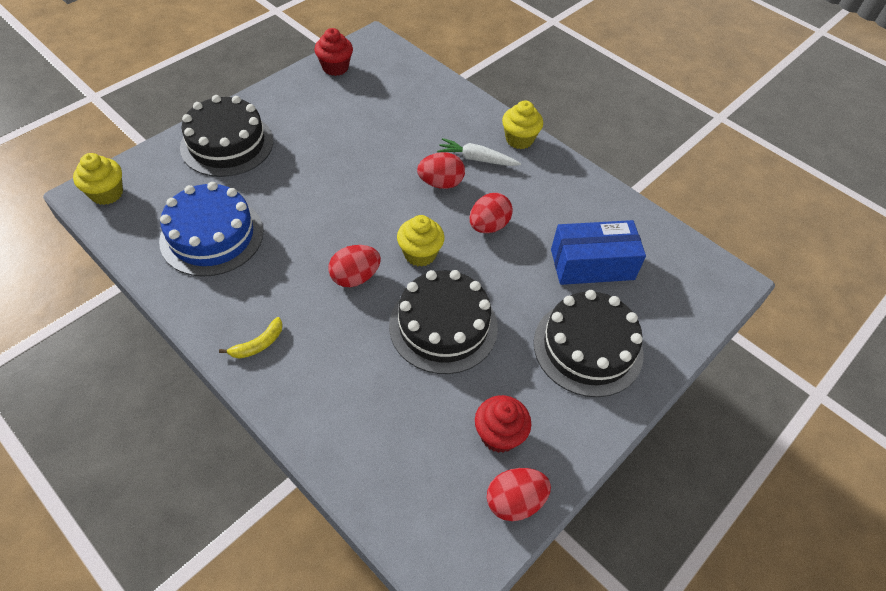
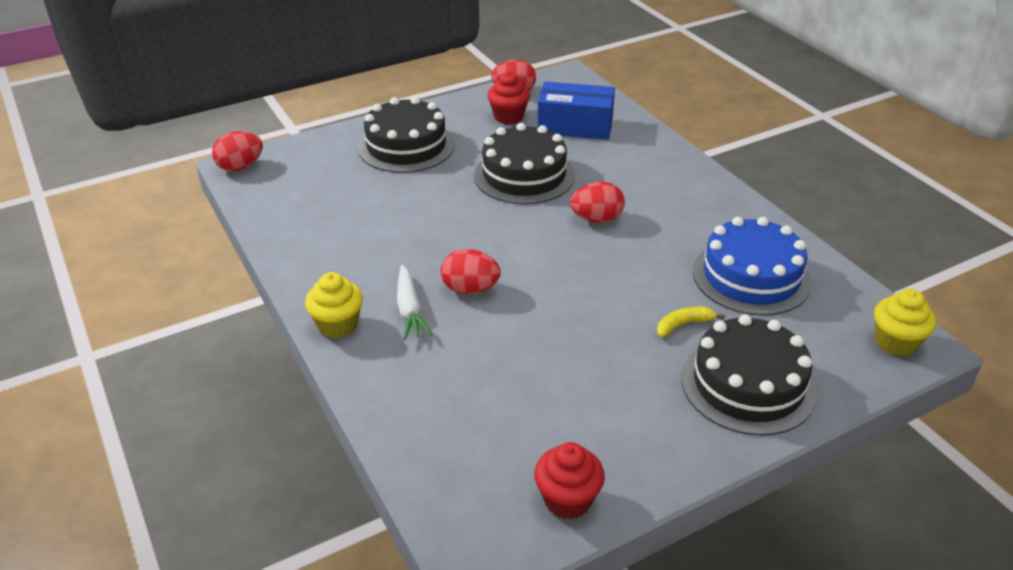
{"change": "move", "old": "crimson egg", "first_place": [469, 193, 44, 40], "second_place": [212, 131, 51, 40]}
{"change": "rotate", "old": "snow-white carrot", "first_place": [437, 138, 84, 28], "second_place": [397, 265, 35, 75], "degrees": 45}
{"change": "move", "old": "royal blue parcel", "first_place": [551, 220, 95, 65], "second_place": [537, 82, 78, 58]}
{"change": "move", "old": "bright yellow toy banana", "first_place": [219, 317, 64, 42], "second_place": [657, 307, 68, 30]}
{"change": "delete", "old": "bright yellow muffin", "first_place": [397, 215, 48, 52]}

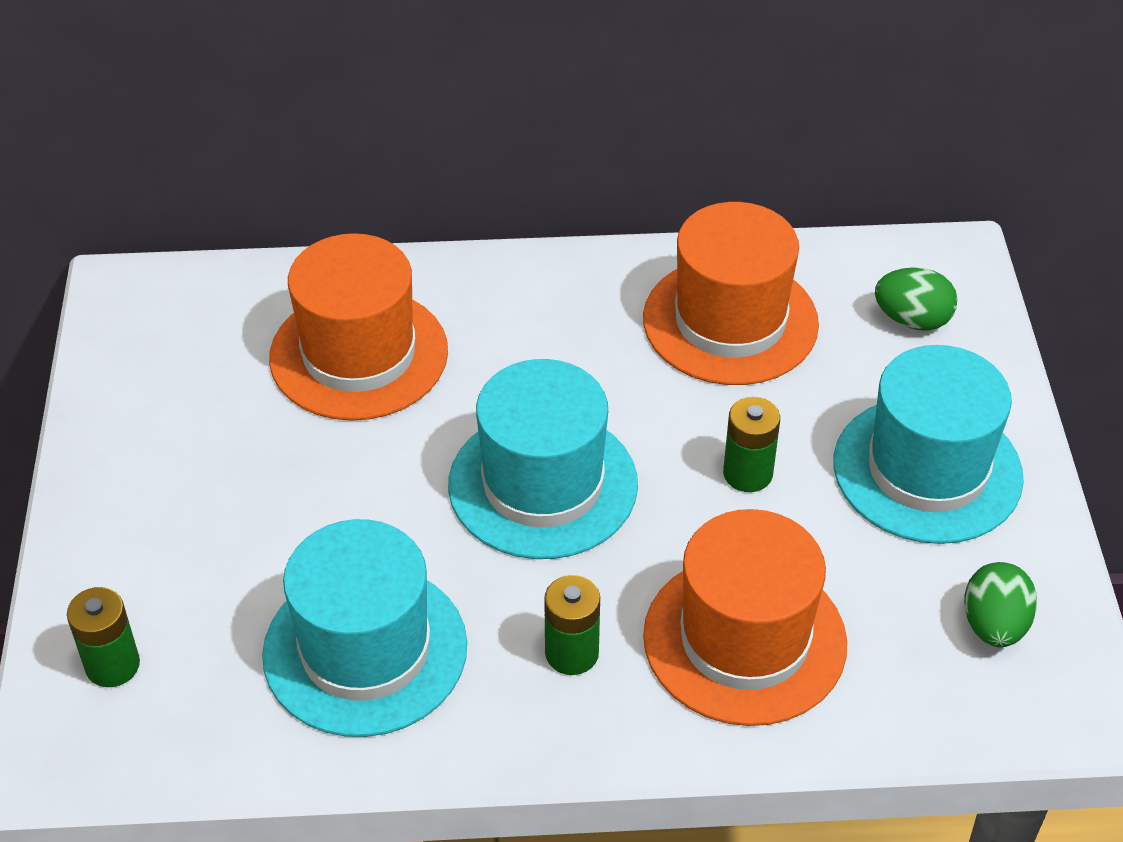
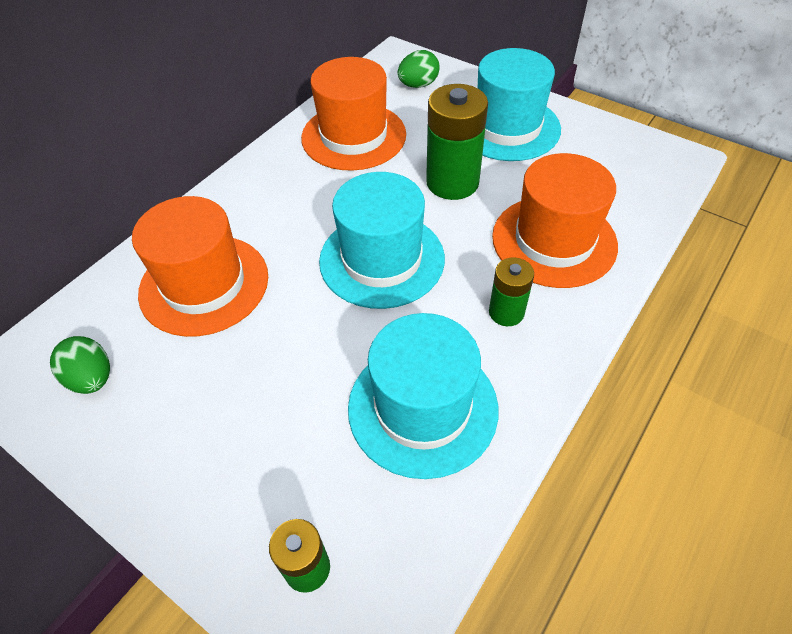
{"change": "move", "old": "emerald egg", "first_place": [964, 562, 73, 85], "second_place": [50, 336, 60, 58]}
{"change": "resize", "old": "emerald AA battery", "first_place": [723, 397, 57, 95], "second_place": [426, 84, 62, 116], "factor": 1.77}

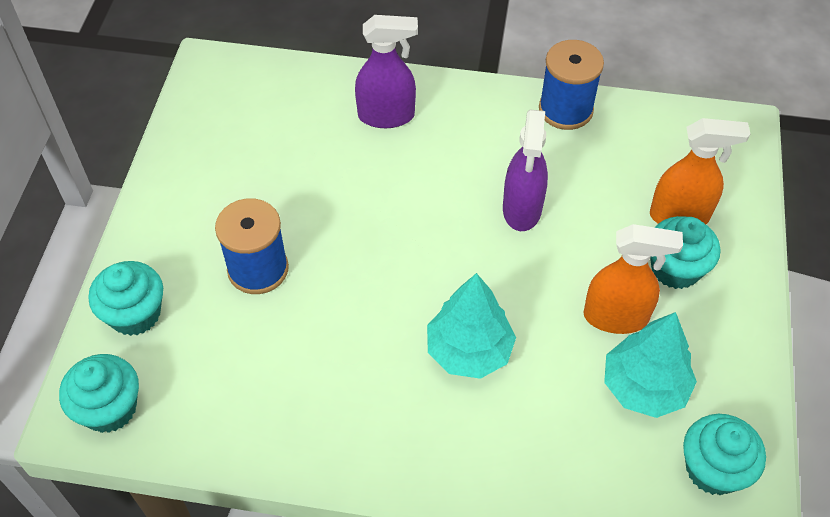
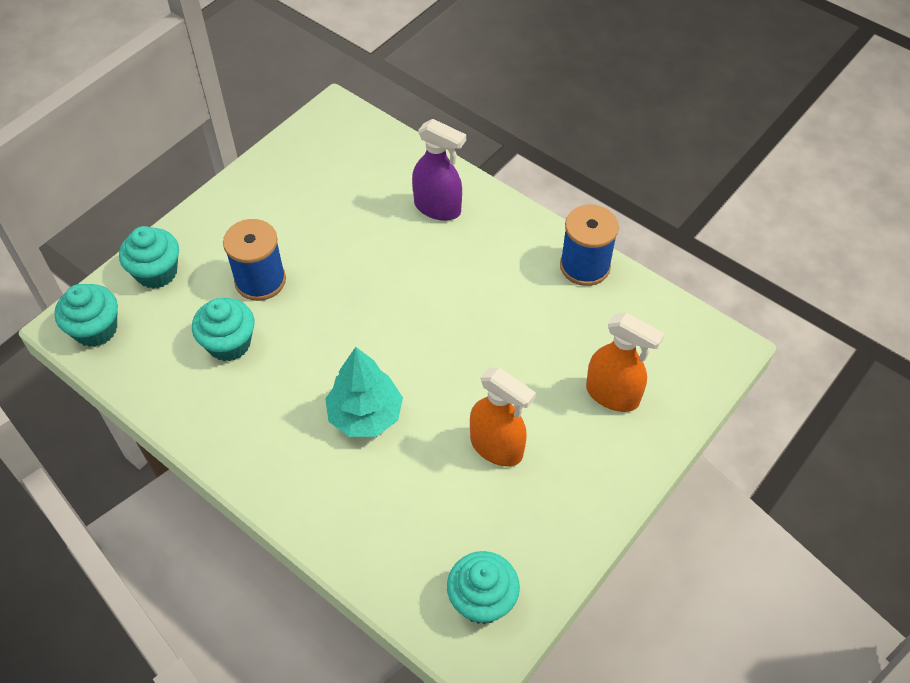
{"change": "move", "old": "turquoise muffin", "first_place": [650, 216, 70, 73], "second_place": [192, 298, 62, 63]}
{"change": "delete", "old": "royal purple sprayer", "first_place": [503, 109, 45, 122]}
{"change": "delete", "old": "turquoise fir tree", "first_place": [604, 312, 93, 106]}

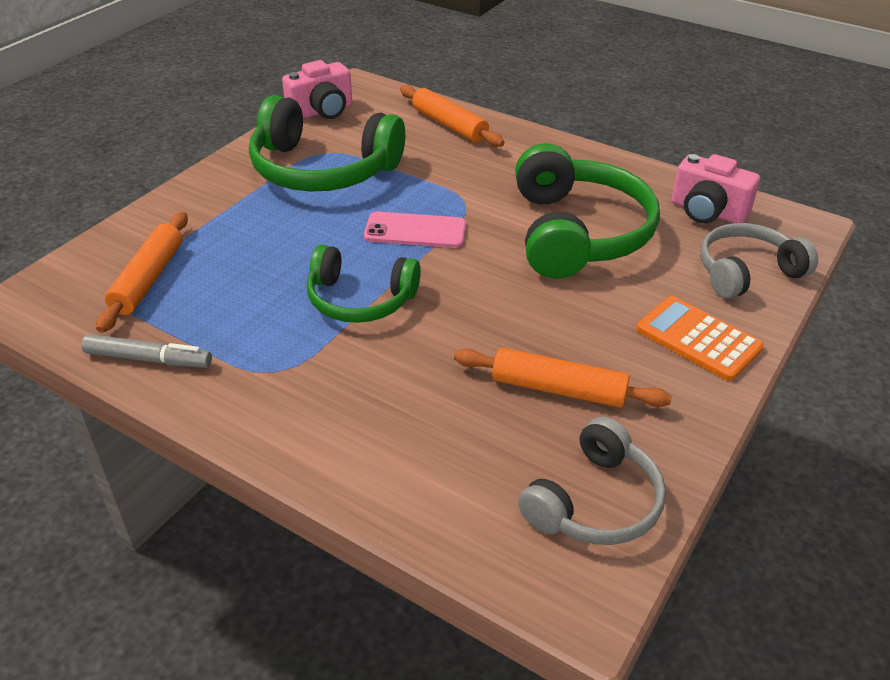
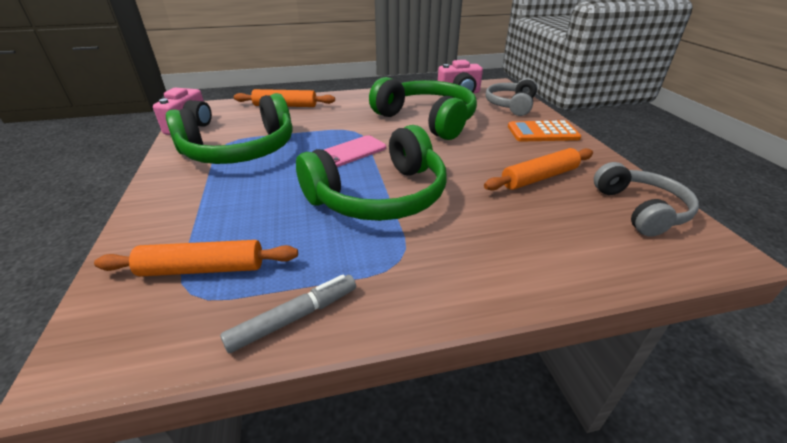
{"change": "rotate", "old": "bright orange pastry roller", "first_place": [96, 212, 92, 121], "second_place": [94, 240, 204, 37], "degrees": -60}
{"change": "resize", "old": "emerald headphones", "first_place": [307, 245, 114, 78], "second_place": [296, 125, 150, 96], "factor": 1.62}

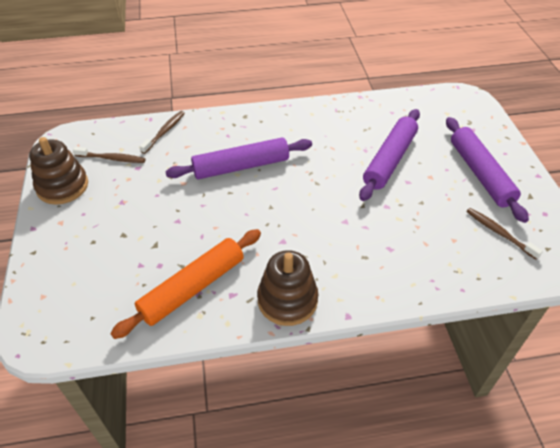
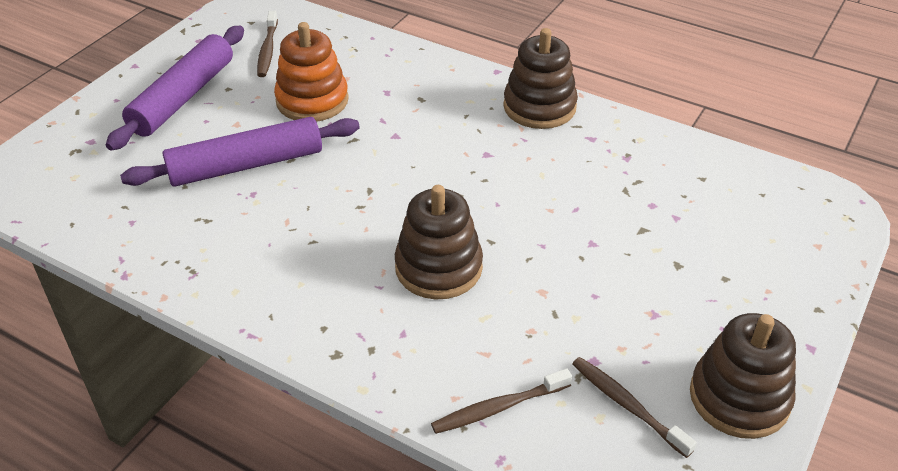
{"change": "insert", "new": "bright orange stacking toy", "second_place": [274, 22, 75, 100]}
{"change": "replace", "old": "royal purple pastry roller", "new": "russet stacking toy", "first_place": [165, 138, 147, 41], "second_place": [395, 185, 88, 114]}
{"change": "delete", "old": "bright orange pastry roller", "first_place": [110, 229, 151, 110]}

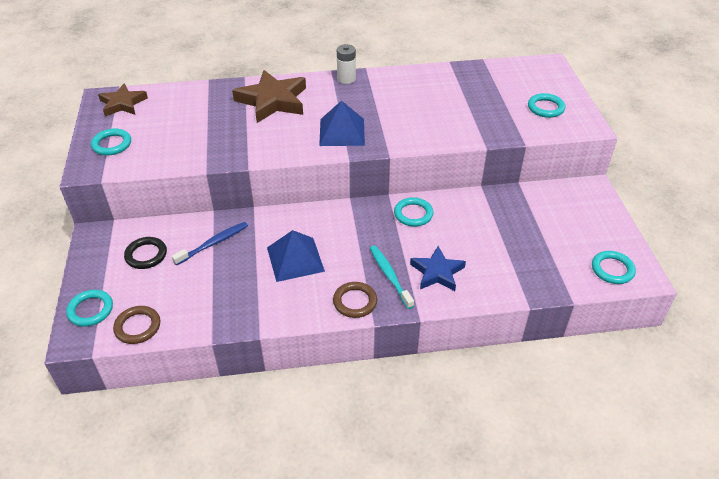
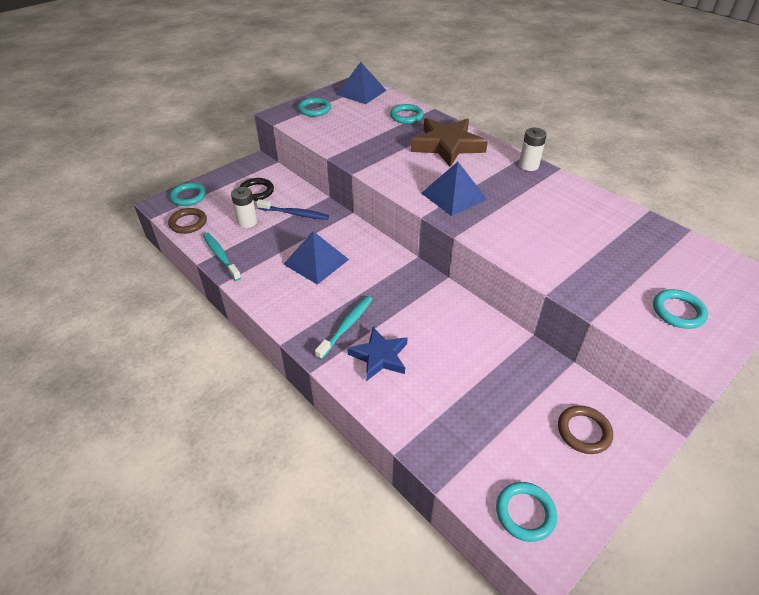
{"change": "insert", "new": "turquoise dental brush", "second_place": [203, 232, 38, 49]}
{"change": "insert", "new": "snow-white AA battery", "second_place": [231, 187, 26, 41]}
{"change": "replace", "old": "russet five-pointed star", "new": "royal blue pyramid", "first_place": [98, 83, 50, 33], "second_place": [336, 62, 51, 42]}
{"change": "move", "old": "turquoise torus", "first_place": [394, 197, 39, 30], "second_place": [390, 104, 34, 20]}
{"change": "move", "old": "russet torus", "first_place": [333, 282, 44, 36], "second_place": [558, 405, 55, 49]}

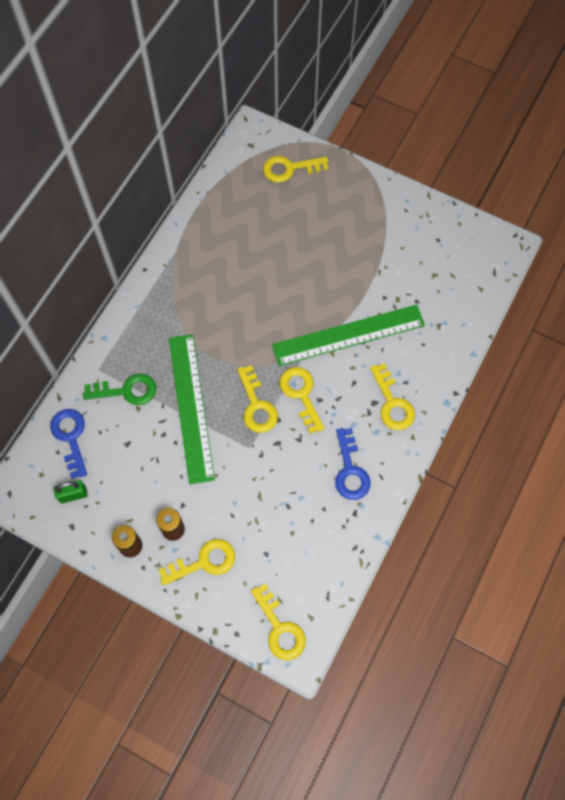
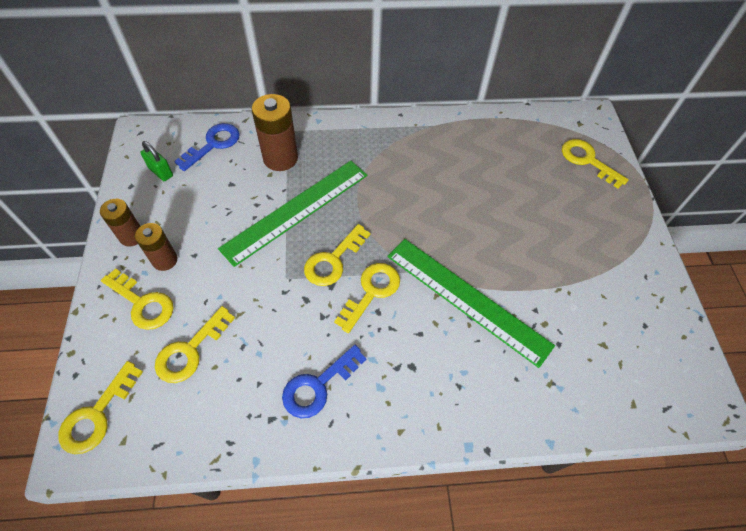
{"change": "move", "old": "bright yellow key", "first_place": [370, 363, 45, 67], "second_place": [155, 306, 80, 77]}
{"change": "replace", "old": "emerald key", "new": "russet AA battery", "first_place": [83, 373, 73, 32], "second_place": [252, 94, 46, 77]}

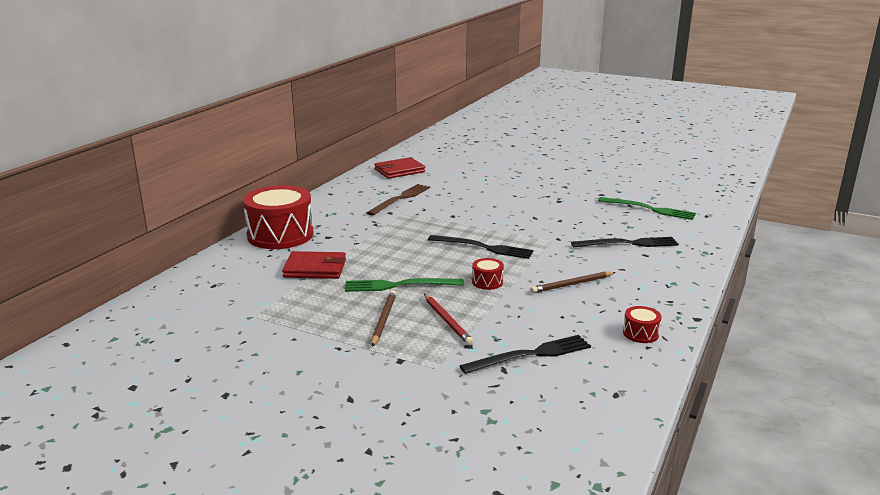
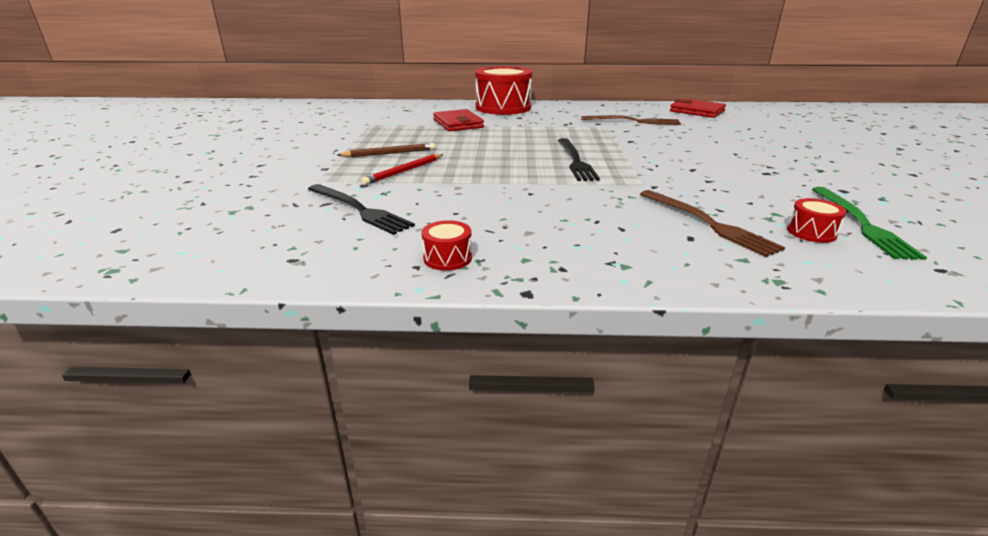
{"change": "recolor", "old": "black fork", "new": "russet fork", "first_place": [571, 237, 108, 10], "second_place": [640, 190, 145, 67]}
{"change": "move", "old": "crimson toy drum", "first_place": [472, 258, 32, 32], "second_place": [787, 198, 60, 45]}
{"change": "delete", "old": "emerald fork", "first_place": [345, 278, 119, 14]}
{"change": "delete", "old": "russet lead pencil", "first_place": [531, 271, 85, 22]}

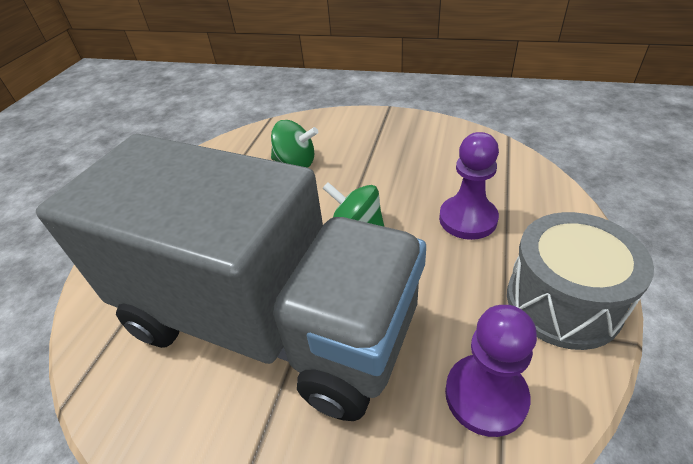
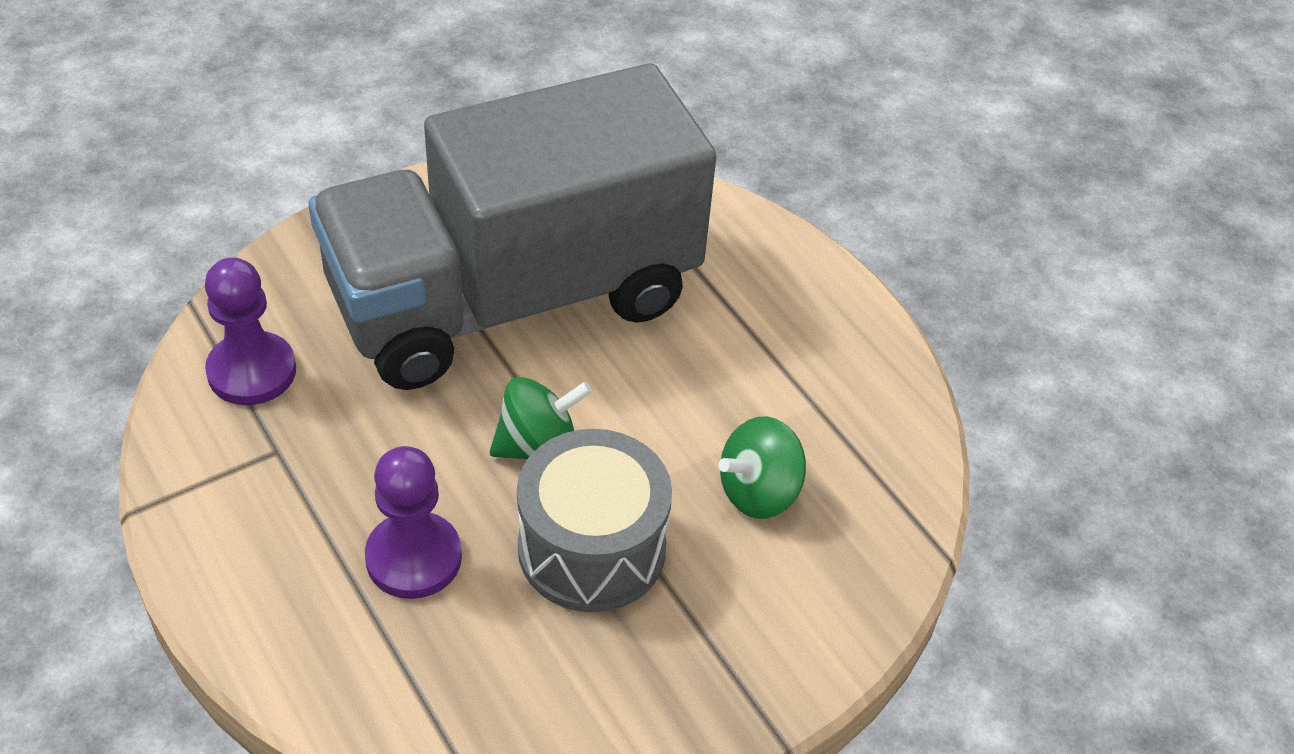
{"change": "move", "old": "ash-grey toy drum", "first_place": [507, 212, 147, 138], "second_place": [517, 429, 155, 183]}

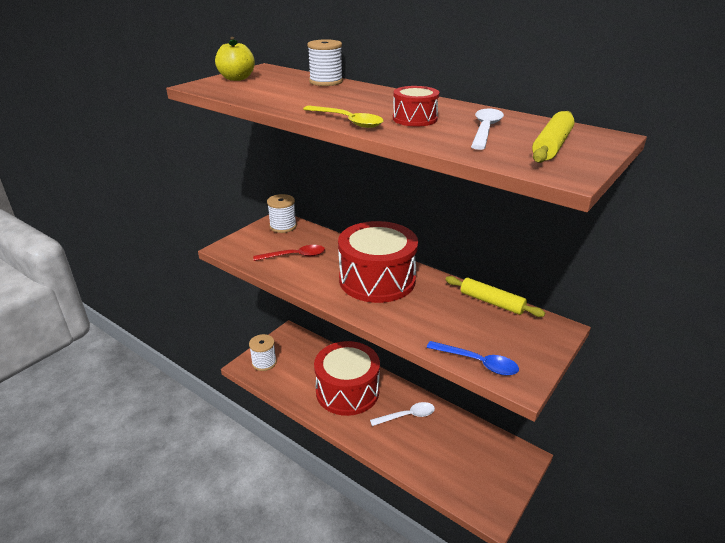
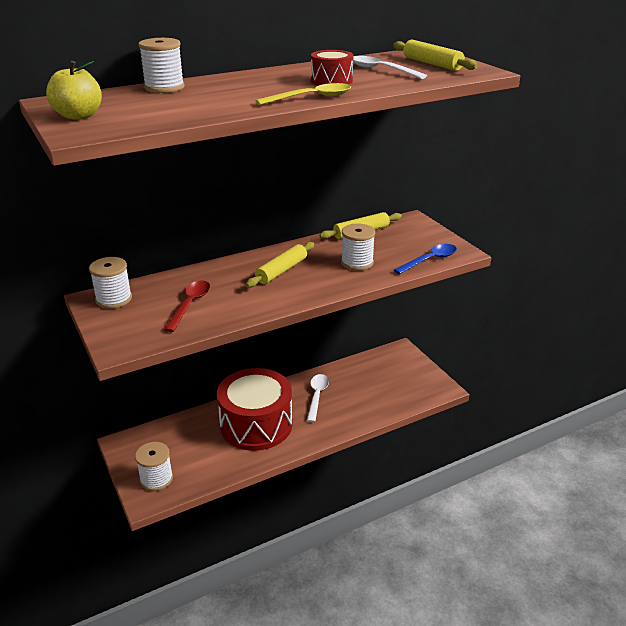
{"change": "replace", "old": "crimson toy drum", "new": "bright yellow pastry roller", "first_place": [338, 221, 80, 82], "second_place": [246, 242, 68, 46]}
{"change": "insert", "new": "snow-white bobbin", "second_place": [341, 224, 34, 47]}

